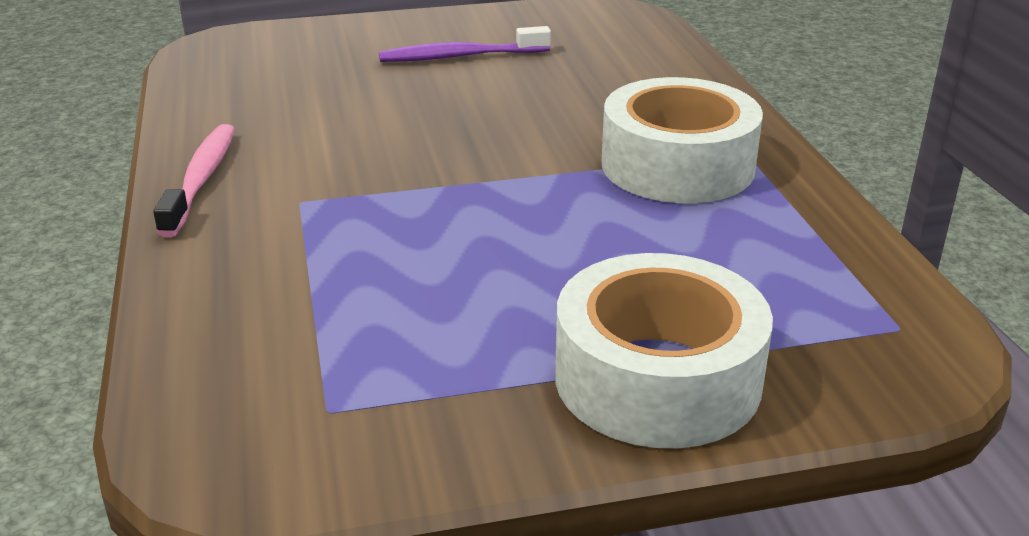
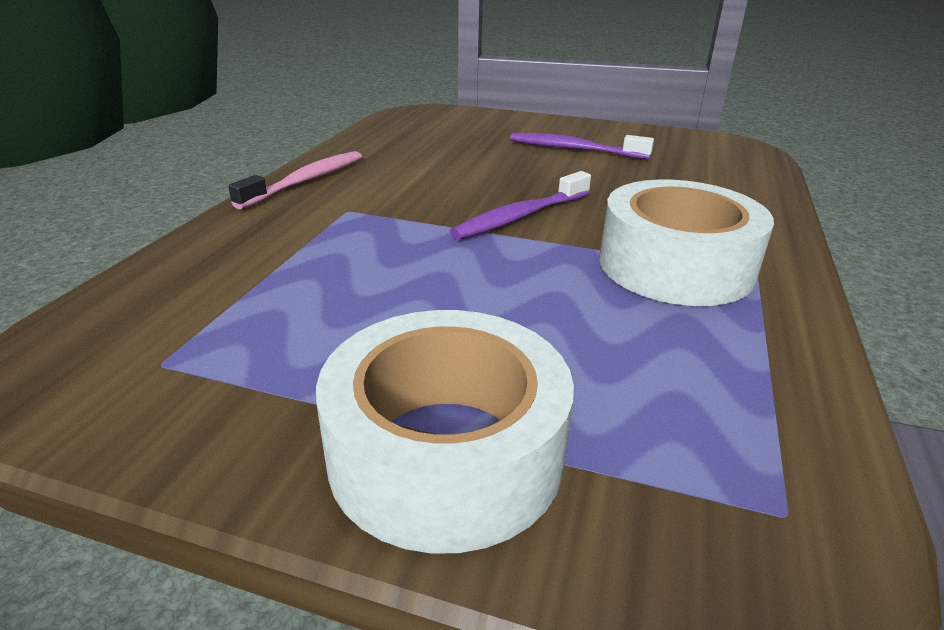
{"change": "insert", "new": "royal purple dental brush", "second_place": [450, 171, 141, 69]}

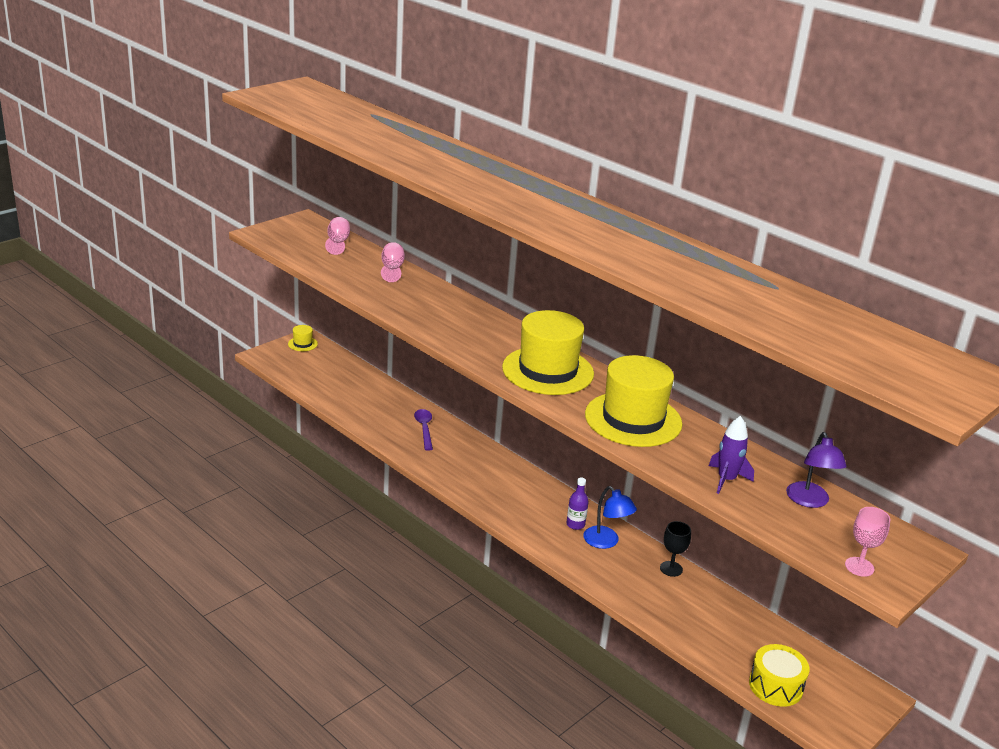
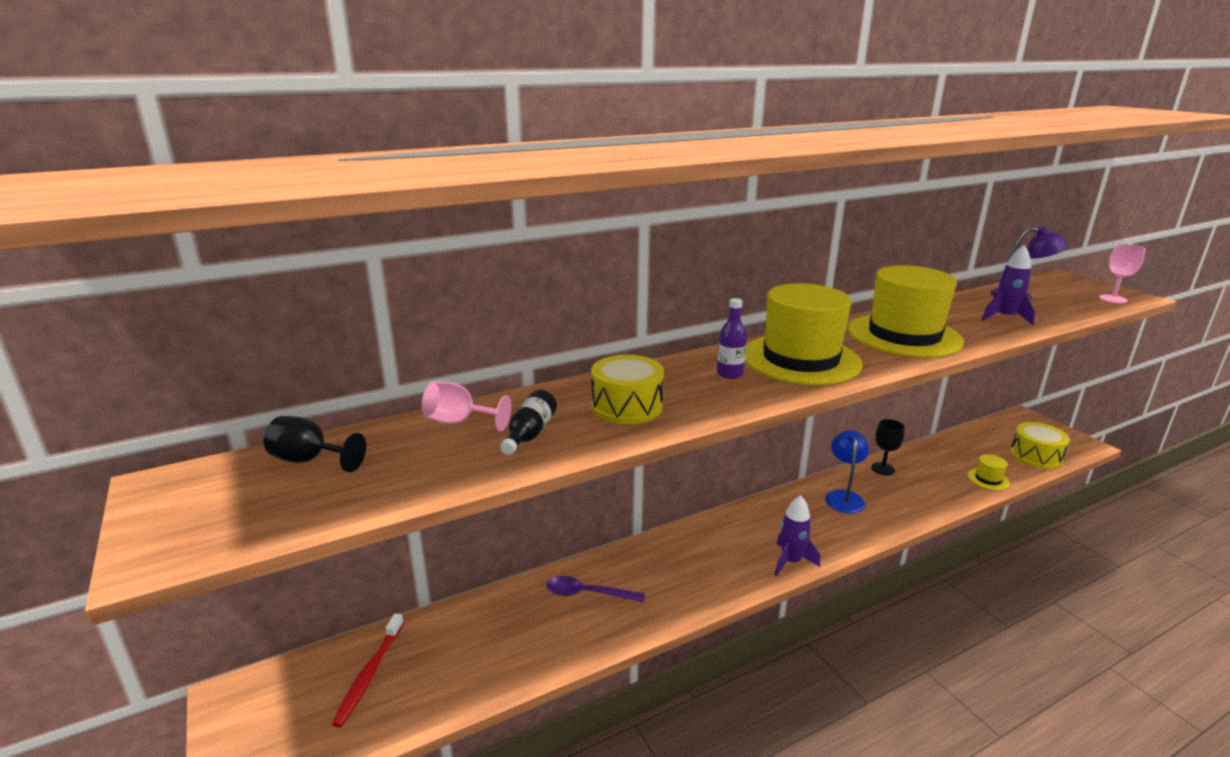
{"change": "recolor", "old": "rose-pink goblet", "new": "black goblet", "first_place": [325, 217, 25, 38], "second_place": [264, 416, 102, 56]}
{"change": "insert", "new": "crimson dental brush", "second_place": [332, 613, 72, 114]}
{"change": "insert", "new": "black bottle", "second_place": [500, 390, 57, 65]}
{"change": "insert", "new": "bright yellow toy drum", "second_place": [591, 355, 73, 69]}
{"change": "move", "old": "royal purple bottle", "first_place": [566, 477, 22, 53], "second_place": [717, 298, 30, 81]}
{"change": "insert", "new": "royal purple rocket", "second_place": [775, 495, 45, 81]}
{"change": "rotate", "old": "royal blue lamp", "first_place": [583, 486, 54, 63], "second_place": [825, 430, 44, 84], "degrees": -60}
{"change": "move", "old": "bright yellow top hat", "first_place": [288, 325, 30, 26], "second_place": [968, 454, 42, 36]}

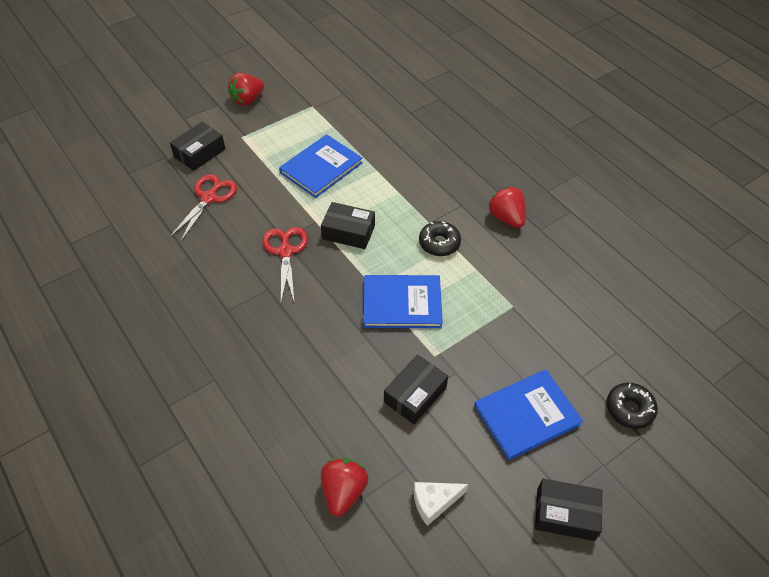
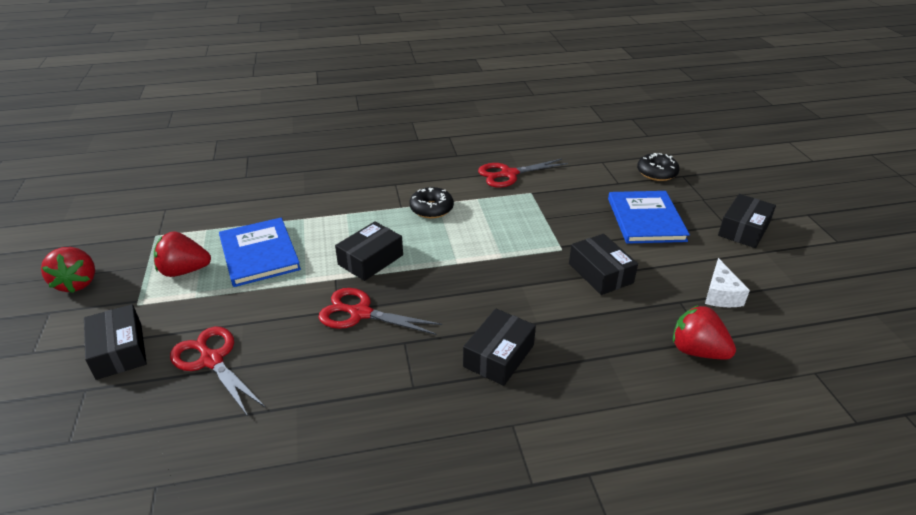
{"change": "move", "old": "crimson strawberry", "first_place": [488, 187, 38, 41], "second_place": [154, 232, 57, 45]}
{"change": "insert", "new": "black parcel", "second_place": [463, 309, 73, 77]}
{"change": "insert", "new": "crimson pair of scissors", "second_place": [478, 159, 90, 29]}
{"change": "delete", "old": "royal blue hardback", "first_place": [363, 275, 80, 53]}

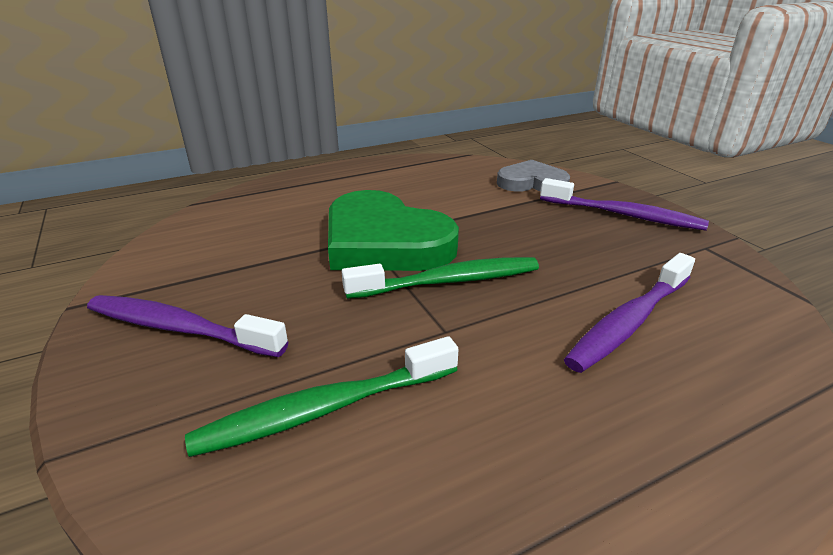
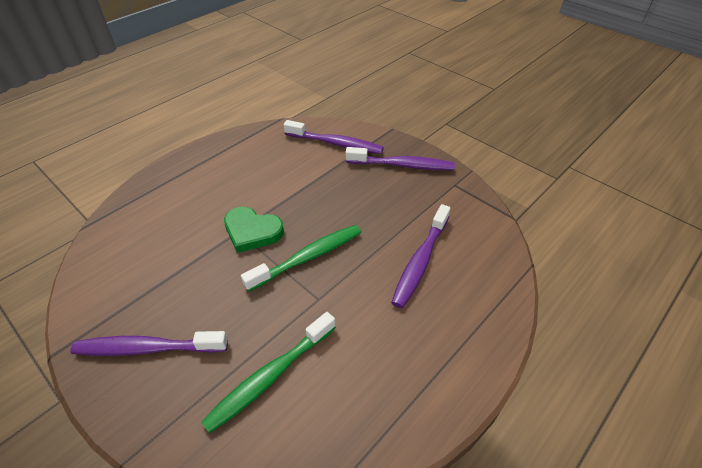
{"change": "resize", "old": "emerald heart shape", "first_place": [328, 190, 131, 81], "second_place": [224, 207, 60, 46], "factor": 0.59}
{"change": "replace", "old": "ash-grey heart shape", "new": "royal purple dental brush", "first_place": [497, 160, 73, 32], "second_place": [284, 120, 100, 34]}

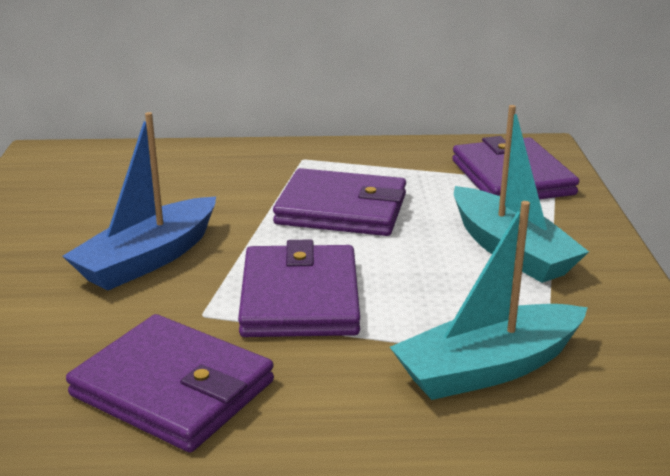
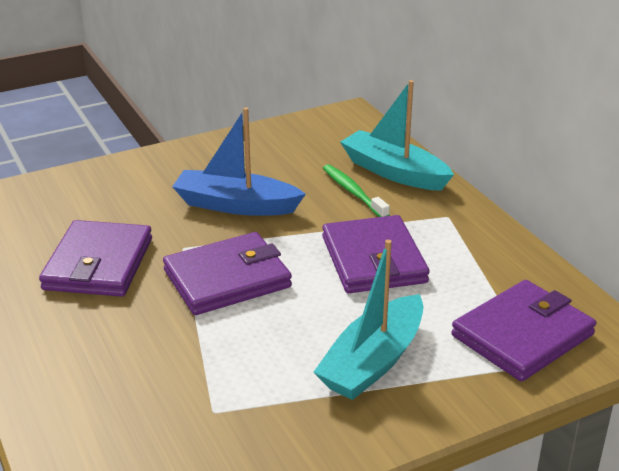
{"change": "insert", "new": "emerald dental brush", "second_place": [323, 164, 67, 53]}
{"change": "move", "old": "turquoise toy boat", "first_place": [390, 201, 198, 199], "second_place": [340, 80, 114, 111]}

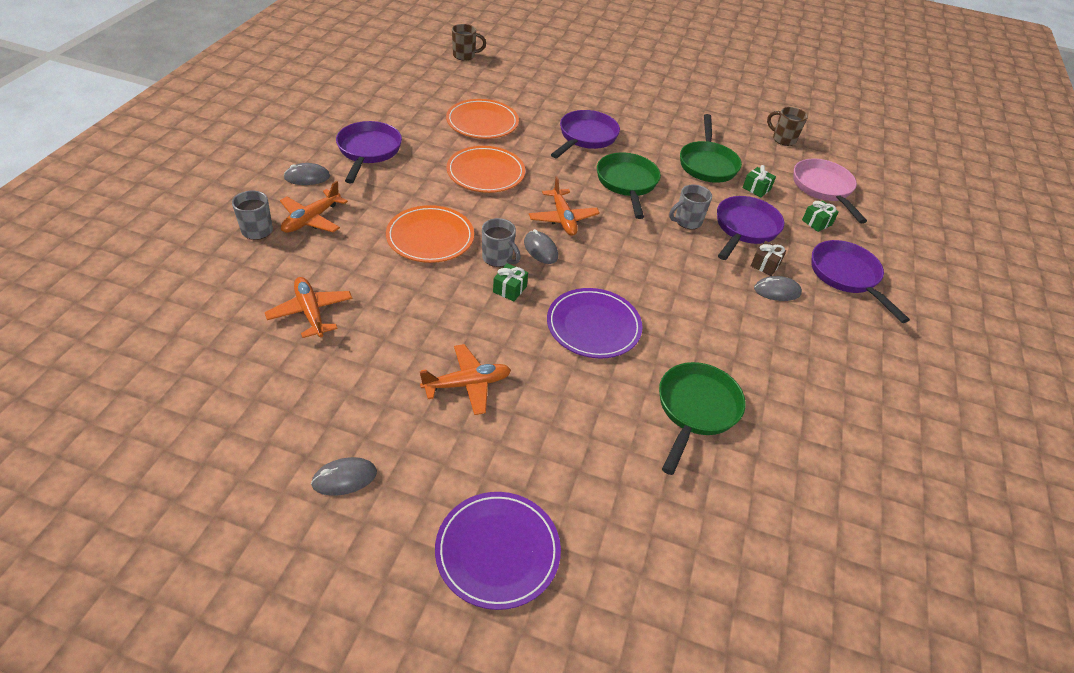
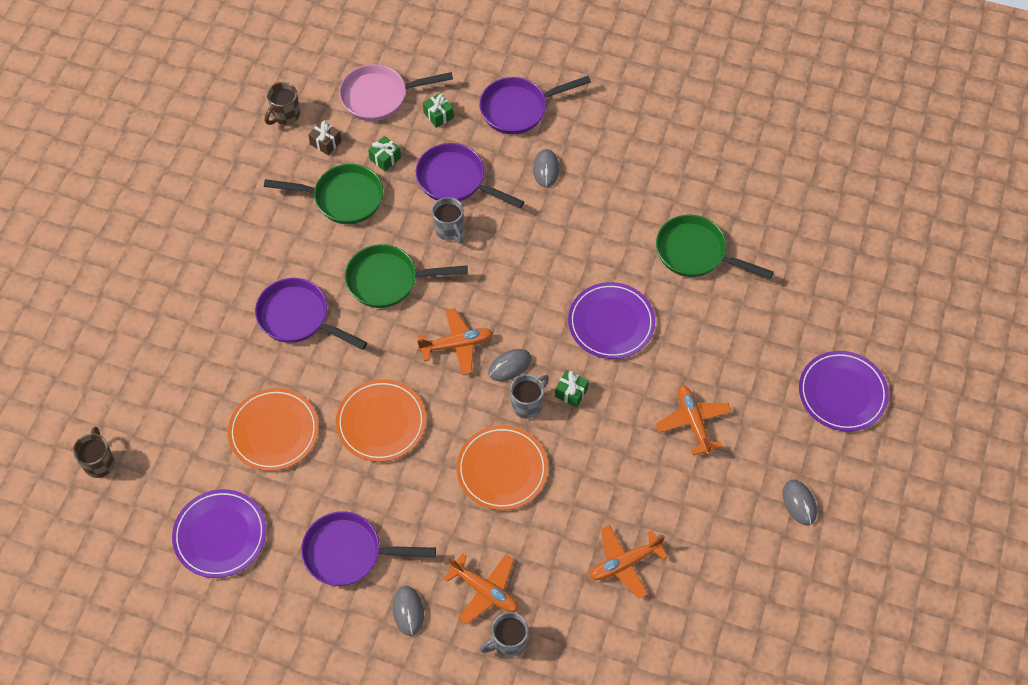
{"change": "insert", "new": "royal purple plate", "second_place": [172, 489, 94, 89]}
{"change": "move", "old": "russet wrapped gift", "first_place": [751, 241, 35, 35], "second_place": [308, 120, 33, 35]}

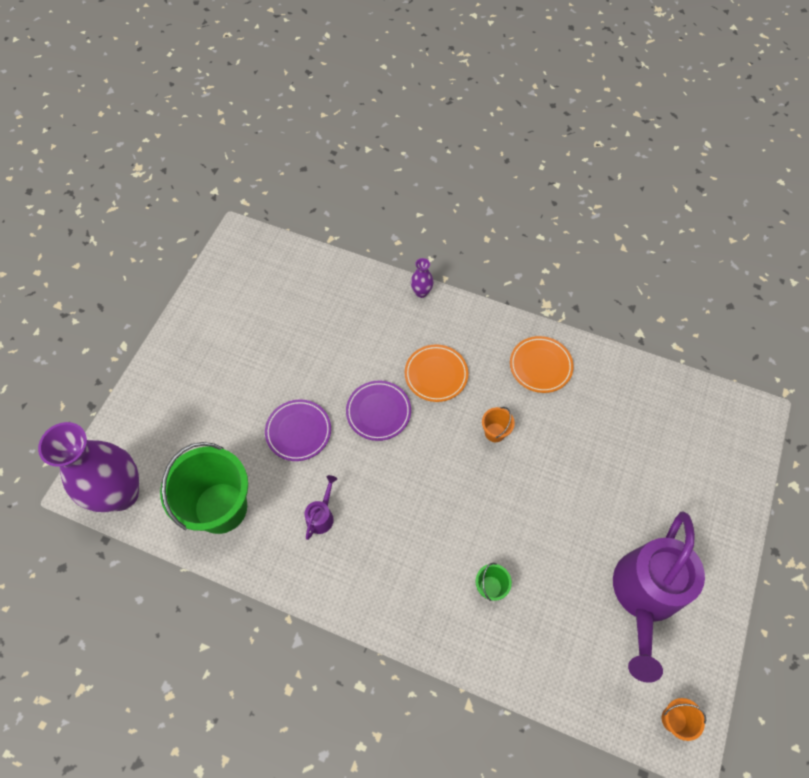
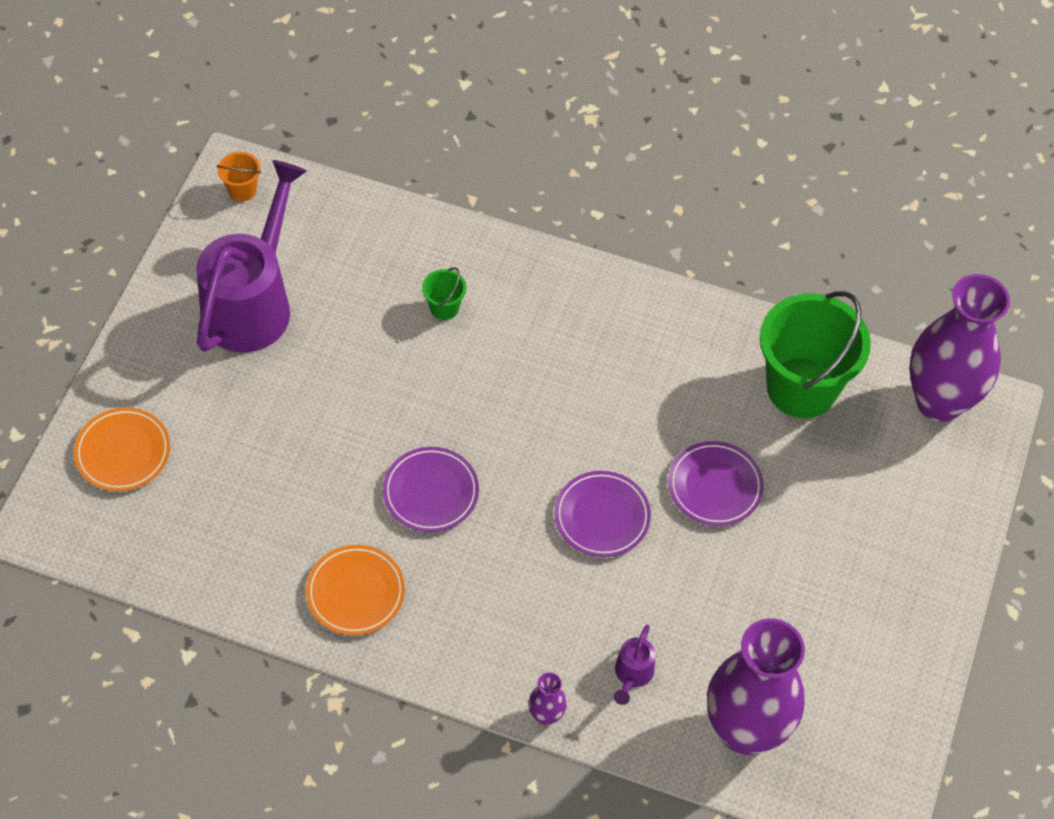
{"change": "move", "old": "bright orange plate", "first_place": [405, 344, 63, 58], "second_place": [74, 407, 96, 84]}
{"change": "replace", "old": "bright orange pail", "new": "royal purple plate", "first_place": [482, 407, 33, 35], "second_place": [383, 447, 96, 85]}
{"change": "move", "old": "royal purple sprinkling can", "first_place": [305, 475, 32, 65], "second_place": [614, 625, 41, 80]}
{"change": "insert", "new": "royal purple flower vase", "second_place": [707, 618, 98, 137]}

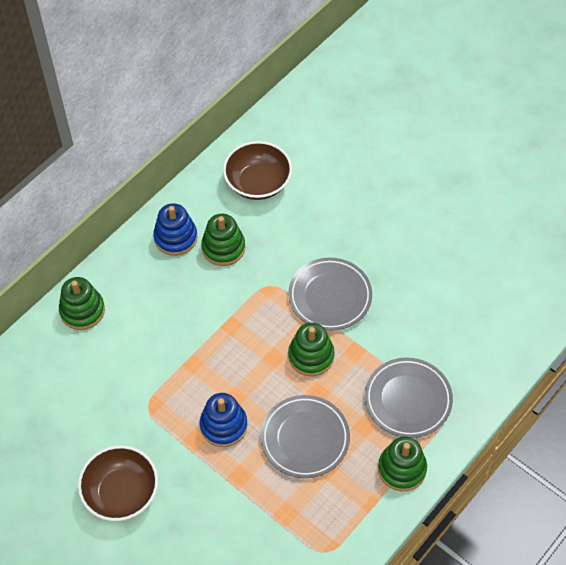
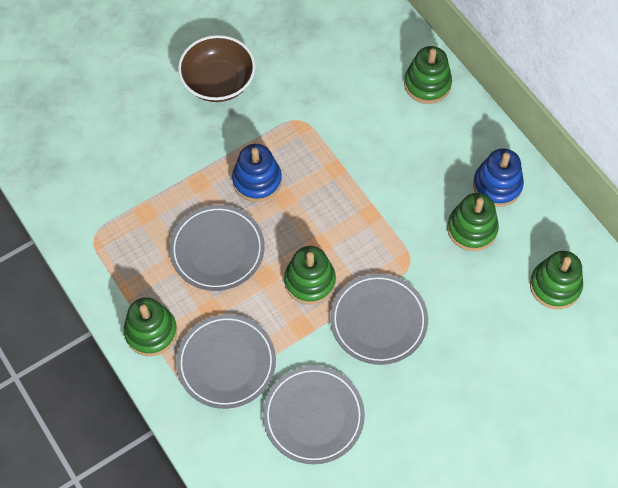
{"change": "insert", "new": "ash-grey plate", "second_place": [263, 366, 102, 98]}
{"change": "replace", "old": "russet bowl", "new": "emerald stacking toy", "first_place": [223, 141, 69, 59], "second_place": [530, 251, 53, 58]}

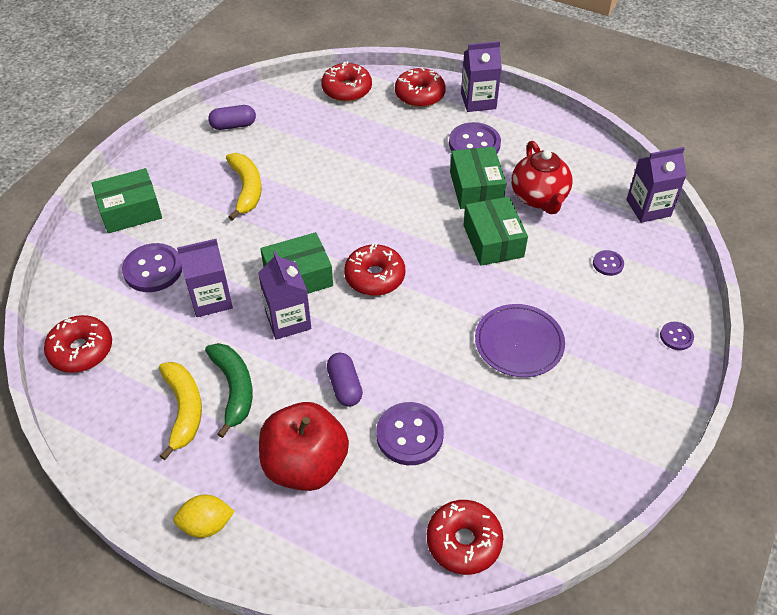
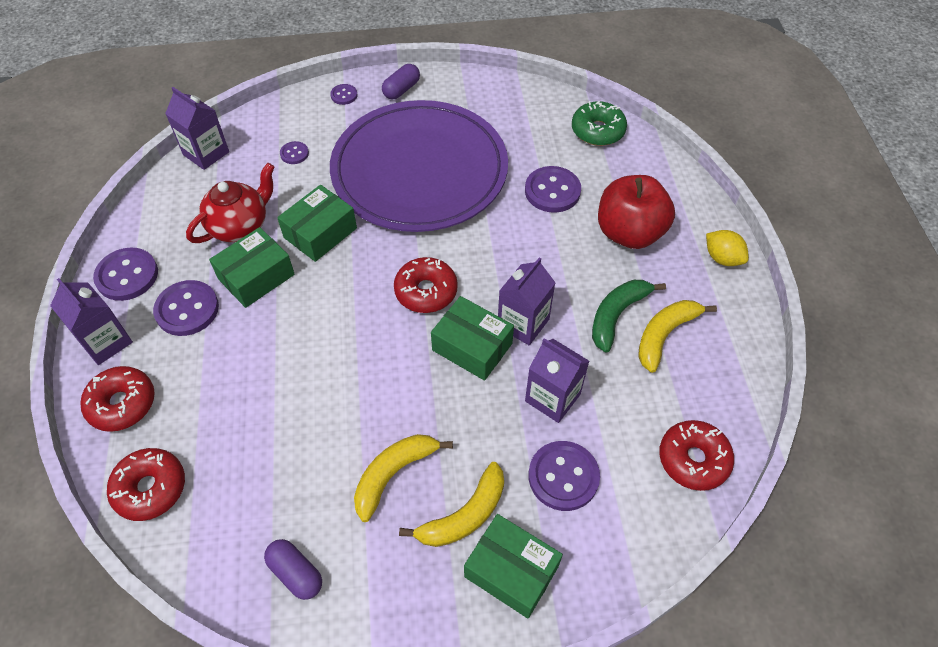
{"change": "insert", "new": "royal purple button", "second_place": [93, 248, 65, 53]}
{"change": "resize", "old": "royal purple plate", "first_place": [475, 304, 90, 73], "second_place": [330, 100, 178, 132], "factor": 2.25}
{"change": "move", "old": "royal purple capsule", "first_place": [327, 353, 36, 54], "second_place": [382, 64, 38, 35]}
{"change": "insert", "new": "bright yellow toy banana", "second_place": [399, 462, 105, 85]}
{"change": "recolor", "old": "crimson doughnut", "new": "emerald doughnut", "first_place": [427, 500, 76, 75], "second_place": [572, 101, 55, 45]}

